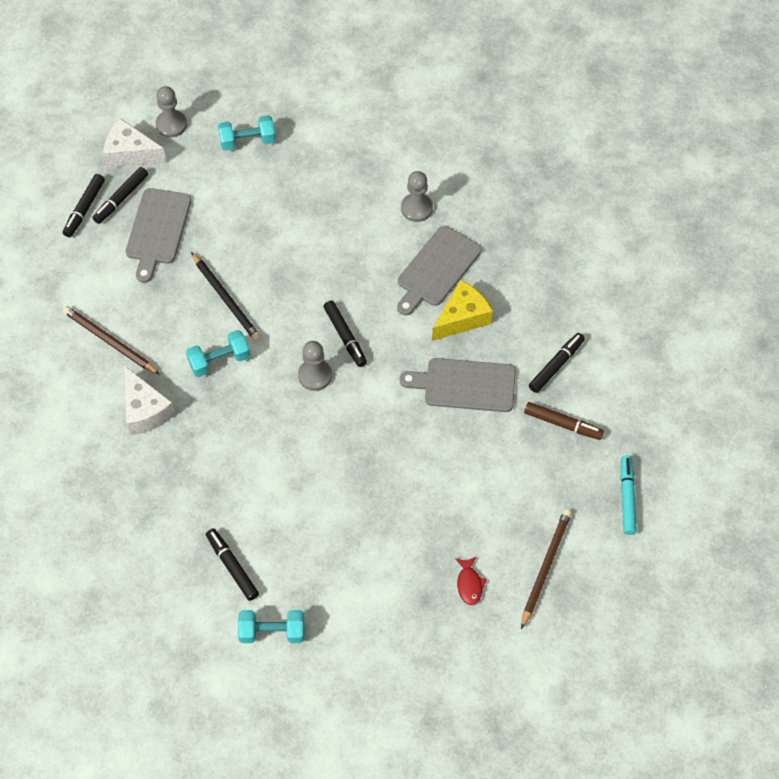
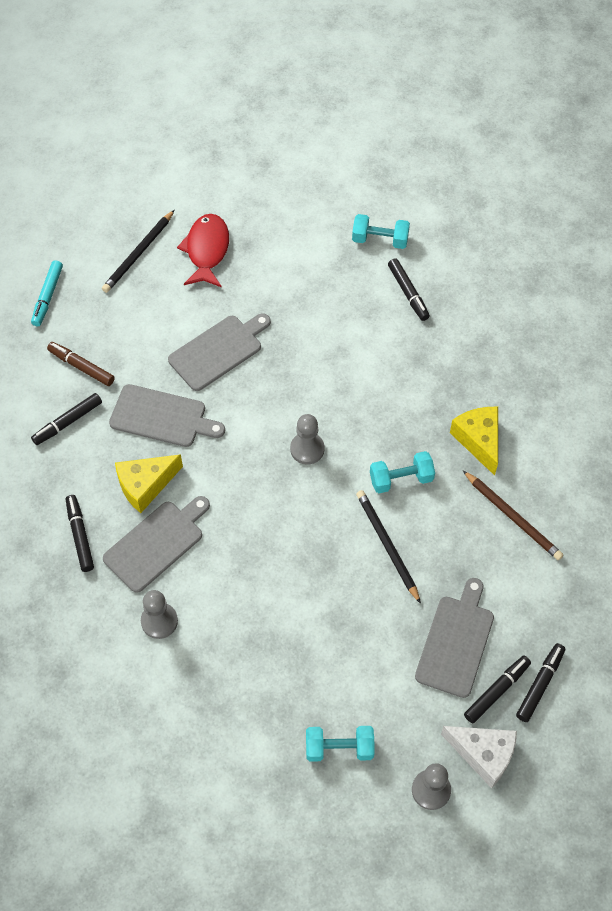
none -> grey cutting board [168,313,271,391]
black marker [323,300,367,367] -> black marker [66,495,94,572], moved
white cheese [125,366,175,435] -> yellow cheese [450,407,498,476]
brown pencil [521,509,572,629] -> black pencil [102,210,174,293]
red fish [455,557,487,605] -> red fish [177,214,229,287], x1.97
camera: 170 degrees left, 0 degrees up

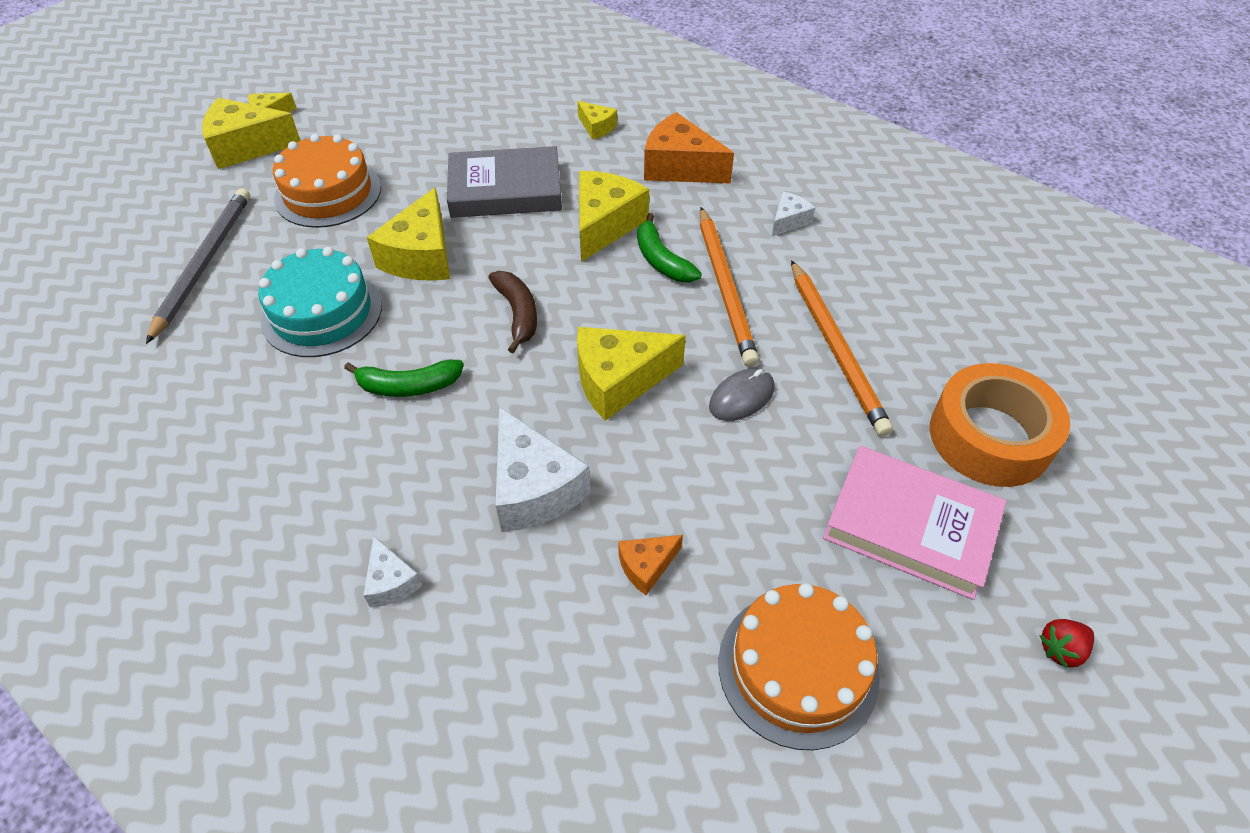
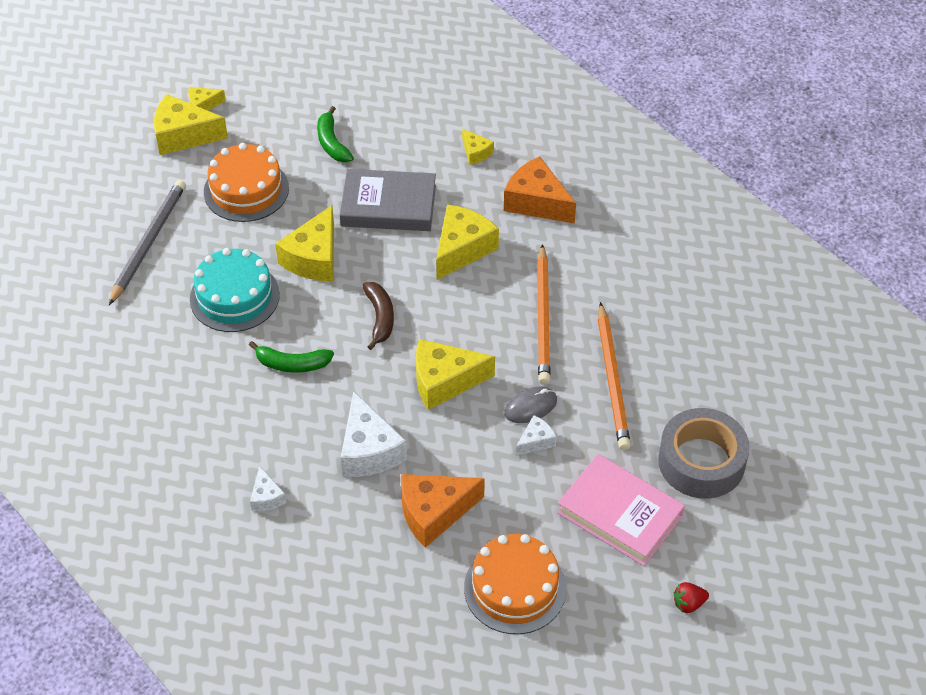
green banana [637,213,702,282] -> green banana [317,106,354,162], moved
white cheese [772,192,815,236] -> white cheese [516,415,557,456], moved
orange tape [930,363,1070,487] -> grey tape [658,408,750,499]
orange cheese [618,535,683,595] -> orange cheese [401,474,485,548], x1.93
camera: 10 degrees right, 0 degrees up

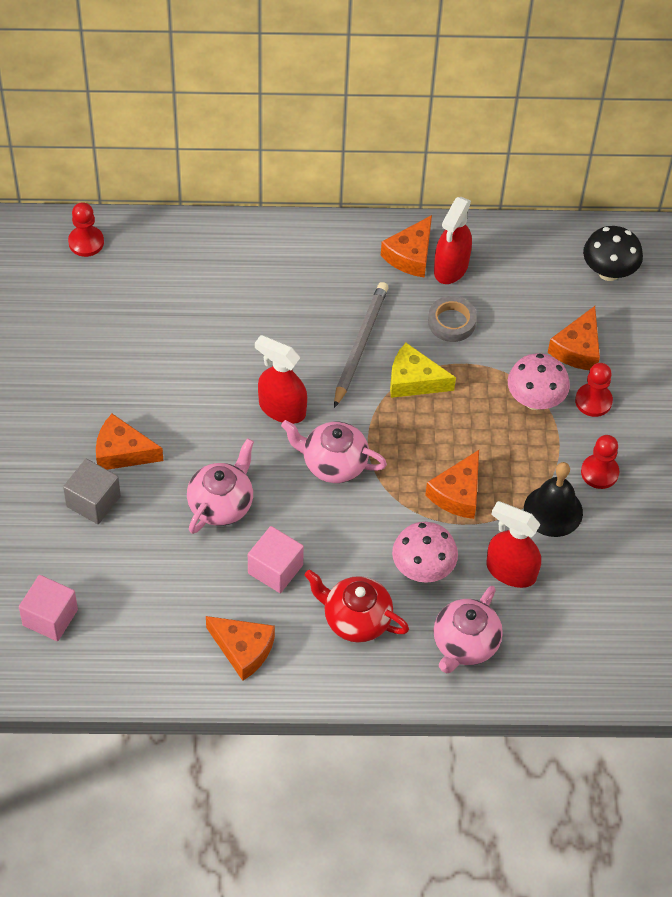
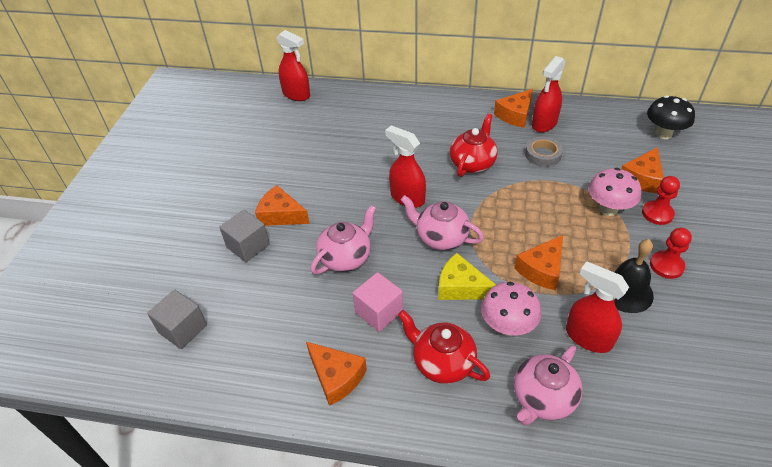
yellow cheese [390,343,456,398] -> yellow cheese [438,253,496,300], moved
red pawn [68,202,104,257] -> red spray bottle [276,30,310,101]
grey pencil [334,282,388,408] -> red teapot [450,114,497,177]
pink cube [19,575,78,641] -> grey cube [147,290,207,349]
camera: 15 degrees right, 10 degrees down

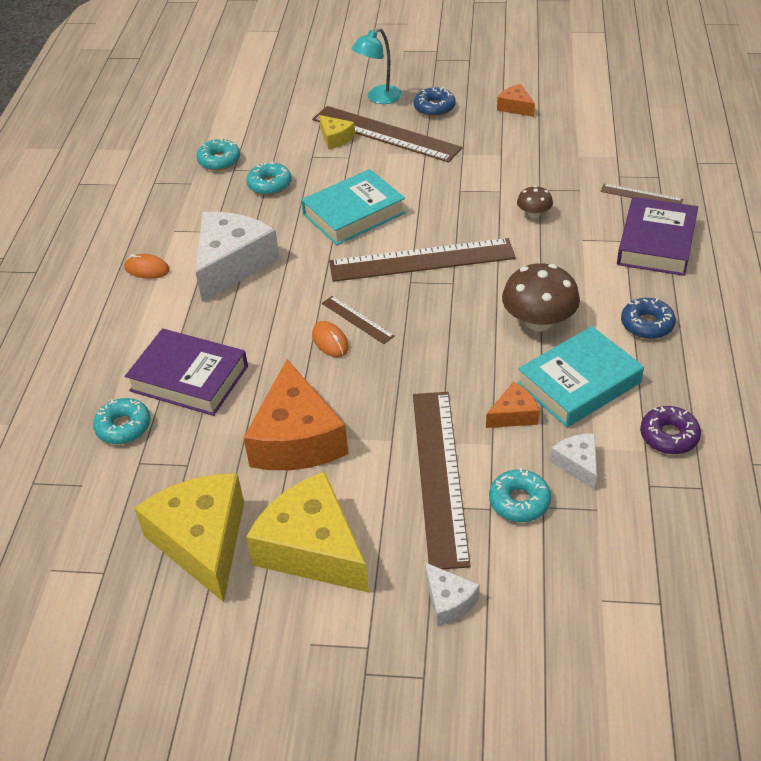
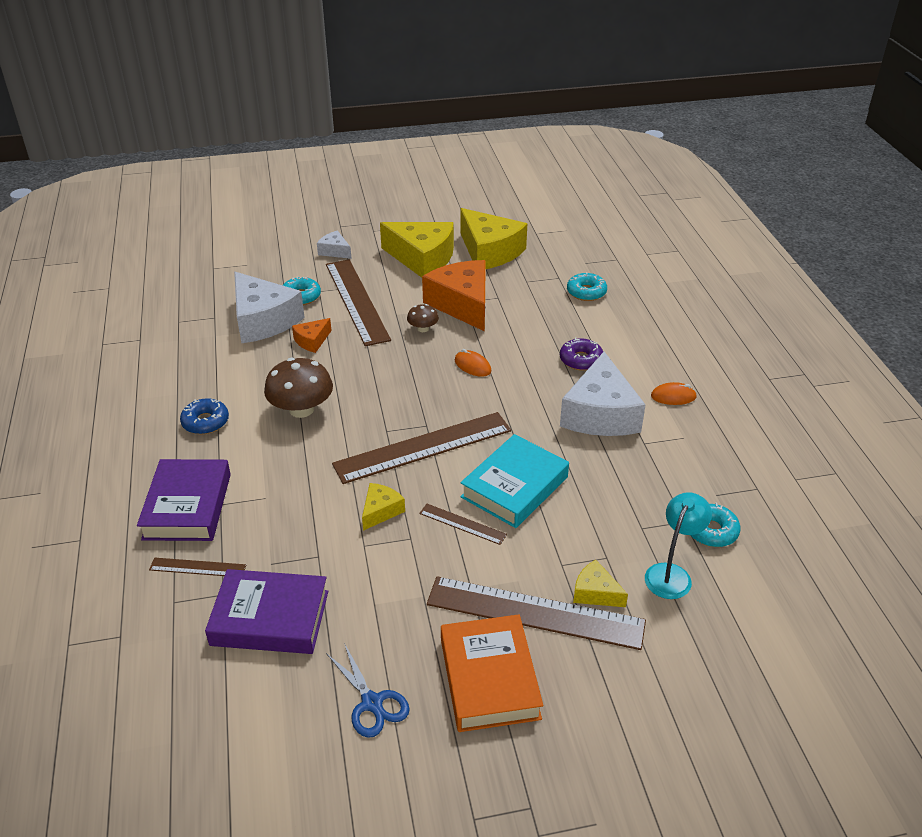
turquoise donut [246,161,292,195] -> none
turquoise book [517,326,644,427] -> none
none -> yellow cheese [362,483,405,531]
purple book [125,329,248,416] -> purple book [205,569,328,654], moved
brown ruler [322,296,395,344] -> brown ruler [419,504,507,545], moved
turquoise lamp [352,28,402,104] -> turquoise lamp [645,492,712,599], moved
brown mushroom [517,186,553,218] -> brown mushroom [407,304,439,332], moved
purple donut [640,406,701,454] -> purple donut [560,338,603,371], moved
blue donut [414,87,456,117] -> orange book [441,614,543,732]
orange cheese [497,84,535,117] -> blue scissors [326,643,410,738]
white cheese [550,433,597,490] -> white cheese [234,272,305,343], x2.11
camera: 160 degrees right, 5 degrees down

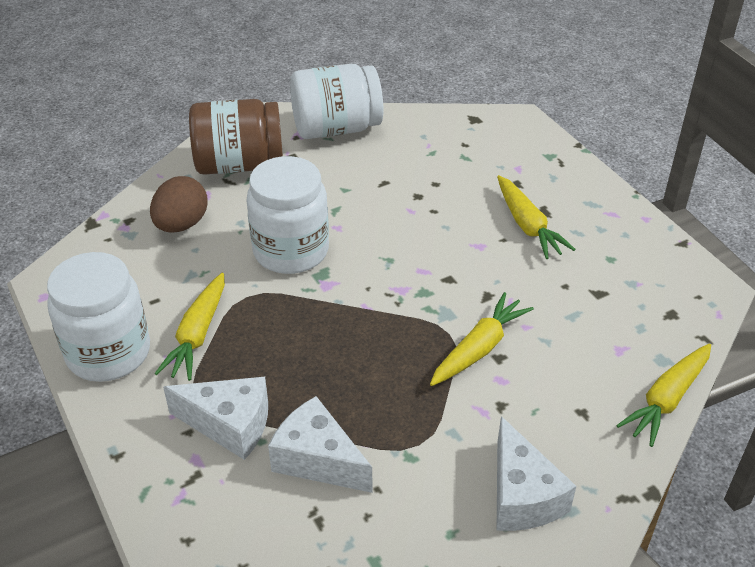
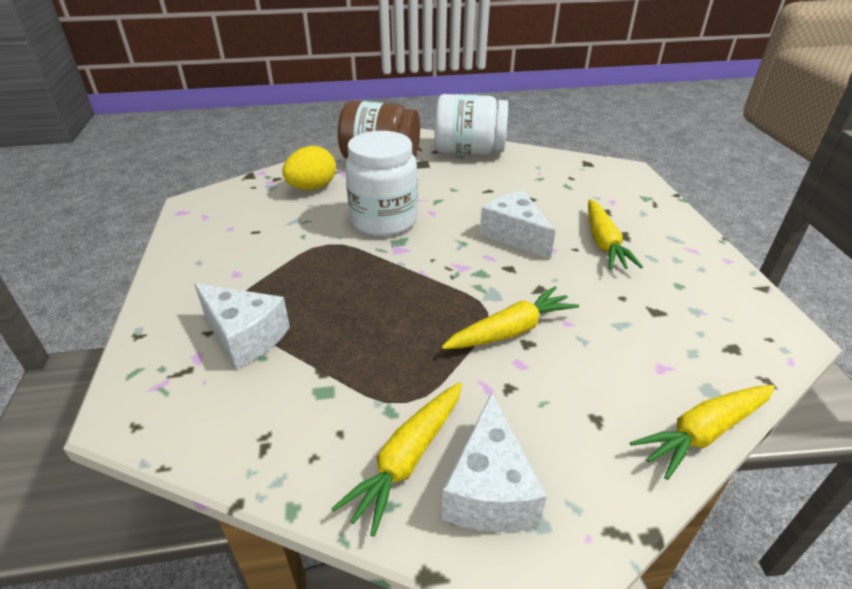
white jar [47,252,150,382] -> none
yellow carrot [154,273,225,381] -> yellow carrot [331,382,462,537], moved
white cheese [268,396,372,493] -> white cheese [480,191,555,260], moved
brown egg [150,176,208,232] -> yellow egg [282,146,336,190]
camera: 20 degrees right, 5 degrees down

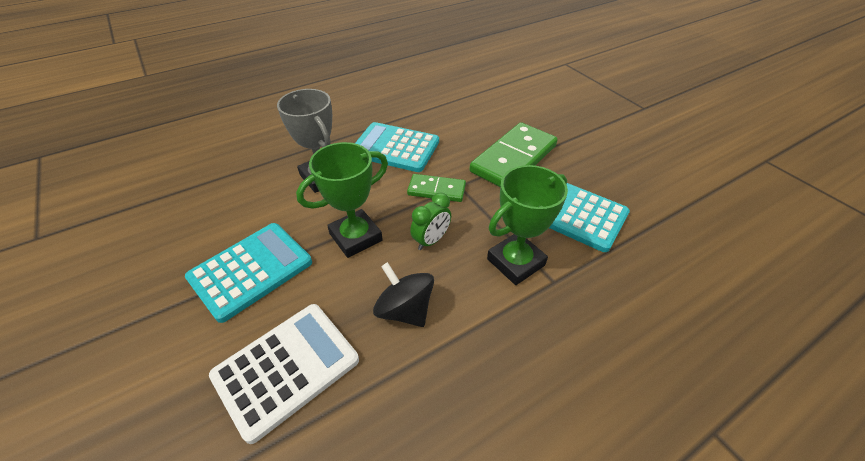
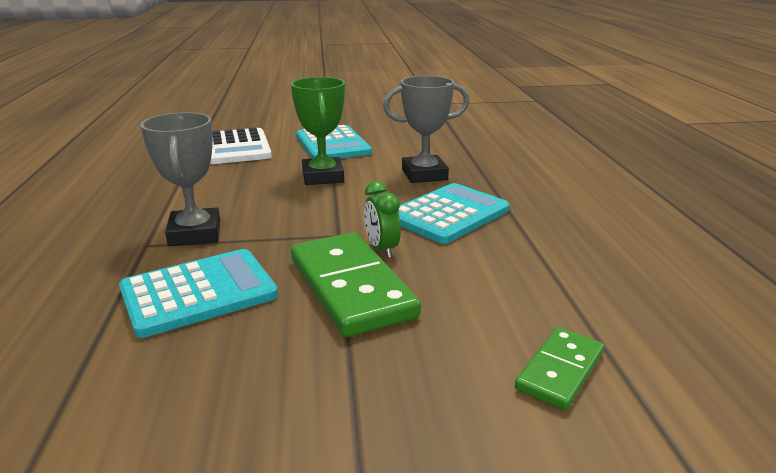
black spinning top [373,262,434,327] -> none
green domino [407,174,466,202] -> green domino [515,327,604,410], moved
green clock [410,193,451,250] -> green clock [364,181,401,258], moved
green trophy [487,165,568,285] -> grey trophy [140,112,220,246]
camera: 115 degrees right, 20 degrees down

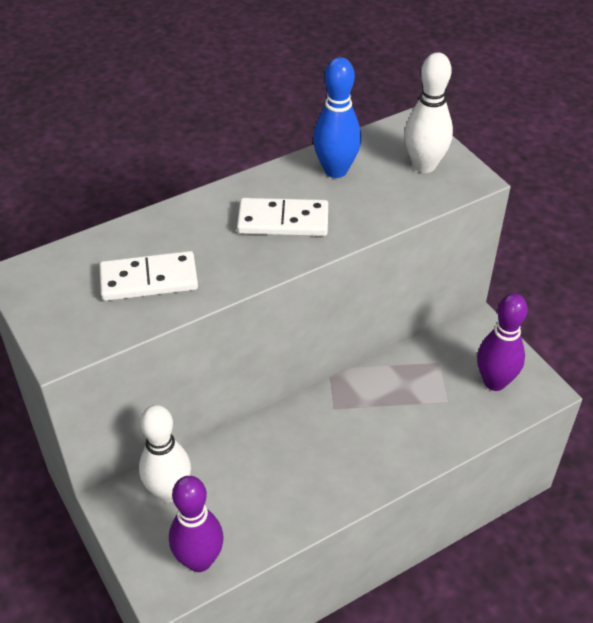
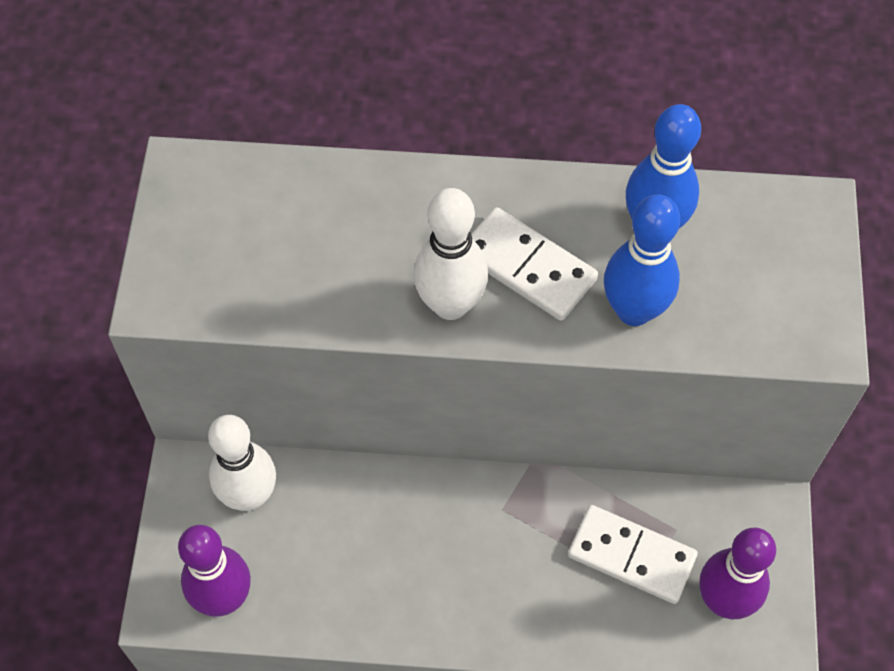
none -> blue bowling pin [604,194,680,326]
white domino [99,251,198,301] -> white domino [568,505,698,604], moved
white bowling pin [404,52,453,173] -> white bowling pin [413,188,488,320], moved
camera: 35 degrees right, 15 degrees up

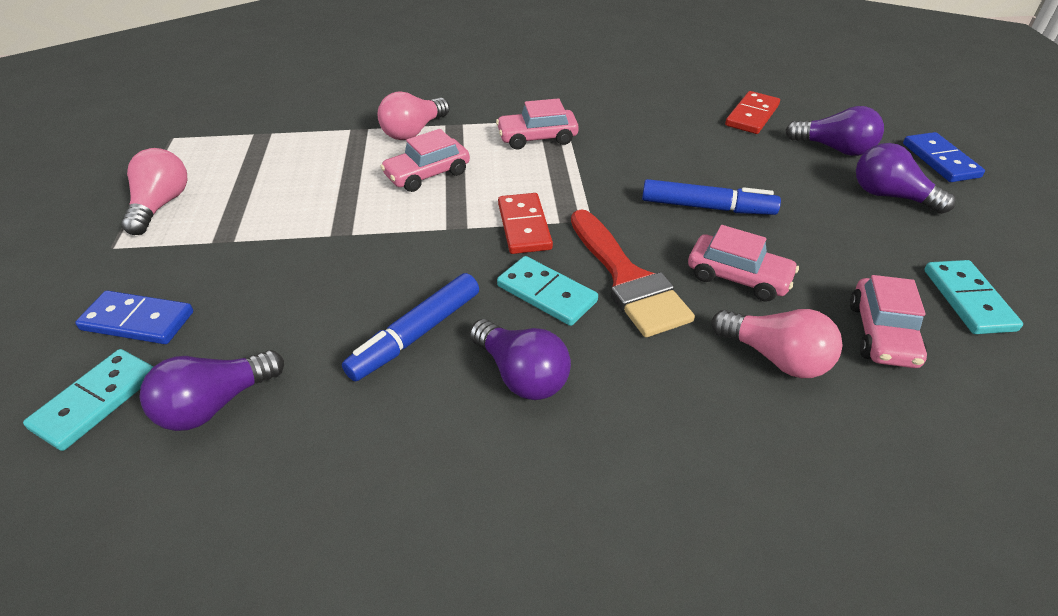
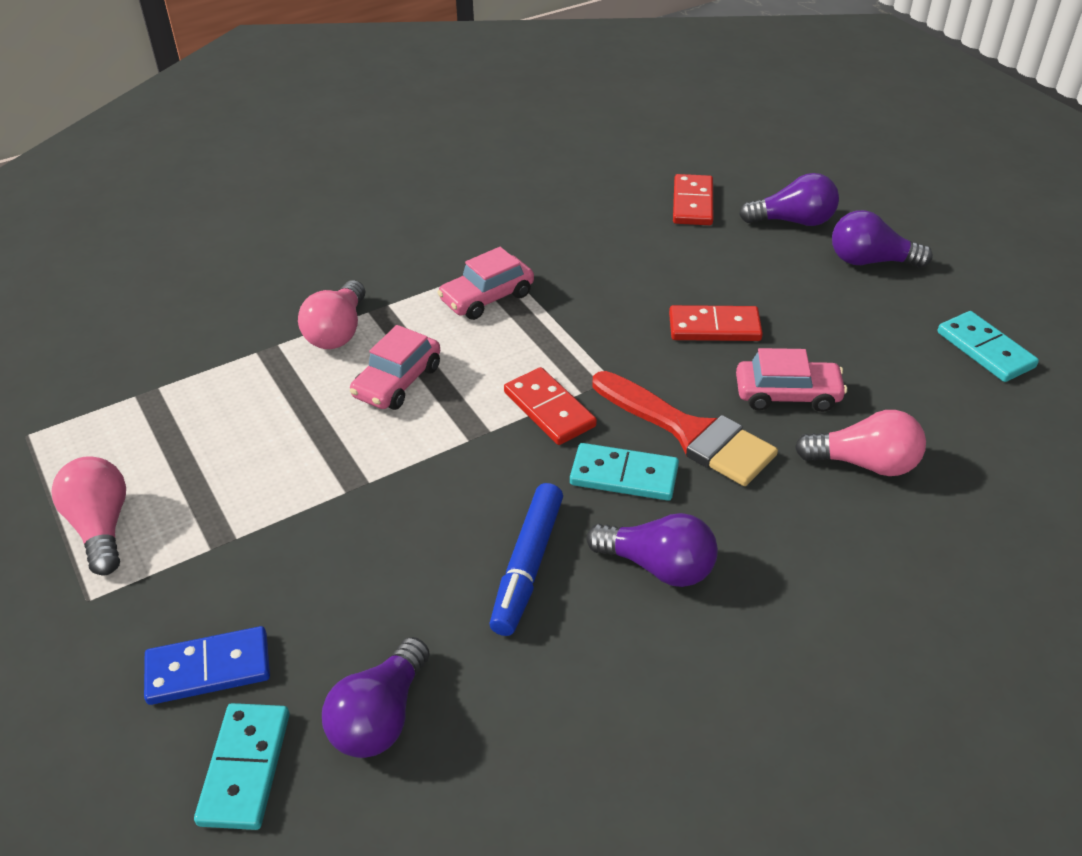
pink car [850,275,927,368] -> none
blue domino [903,132,985,182] -> none
blue marker [642,179,781,215] -> red domino [669,305,763,341]
camera: 25 degrees left, 0 degrees up

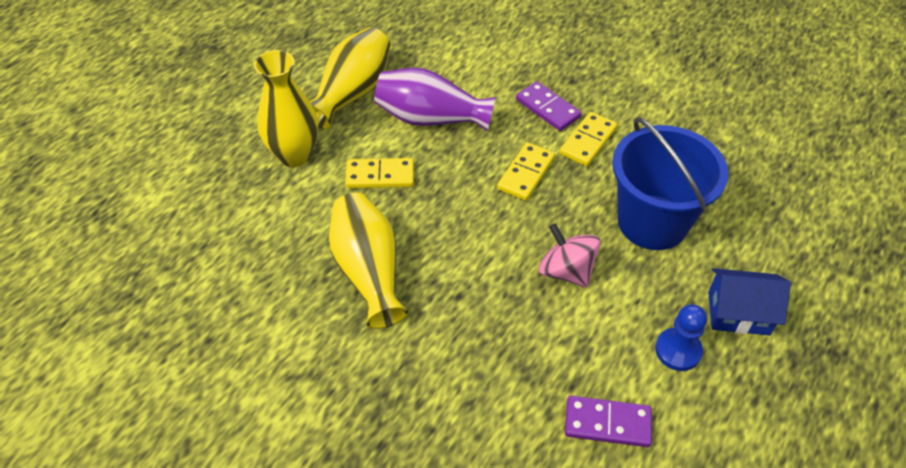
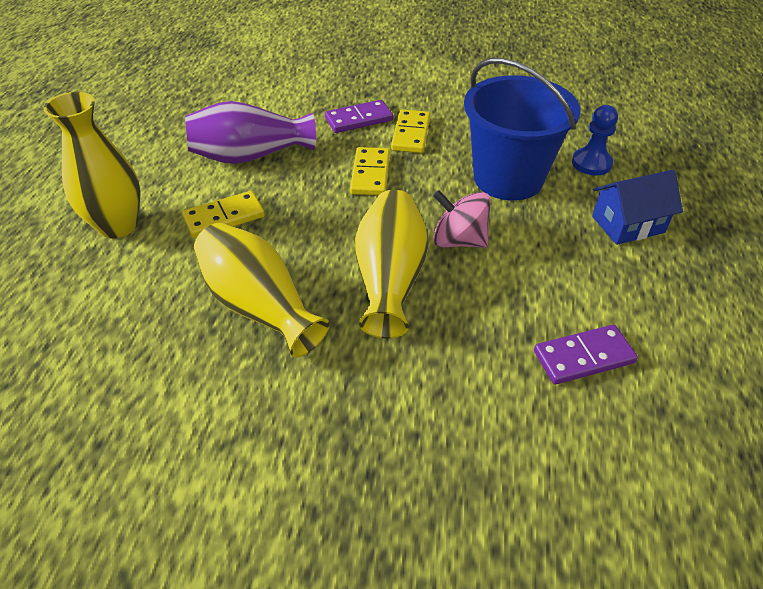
yellow vase [310,27,390,129] -> yellow vase [355,190,428,338], moved
blue pawn [655,304,707,371] -> blue pawn [572,105,618,175], moved
purple domino [516,81,582,131] -> purple domino [325,100,393,133], 45 degrees counterclockwise
camera: 25 degrees left, 5 degrees down

